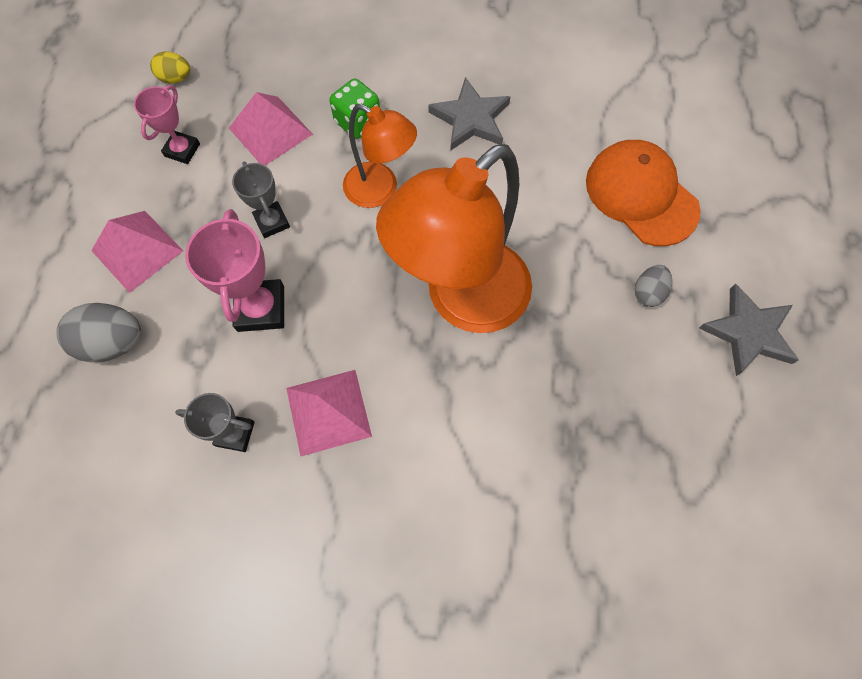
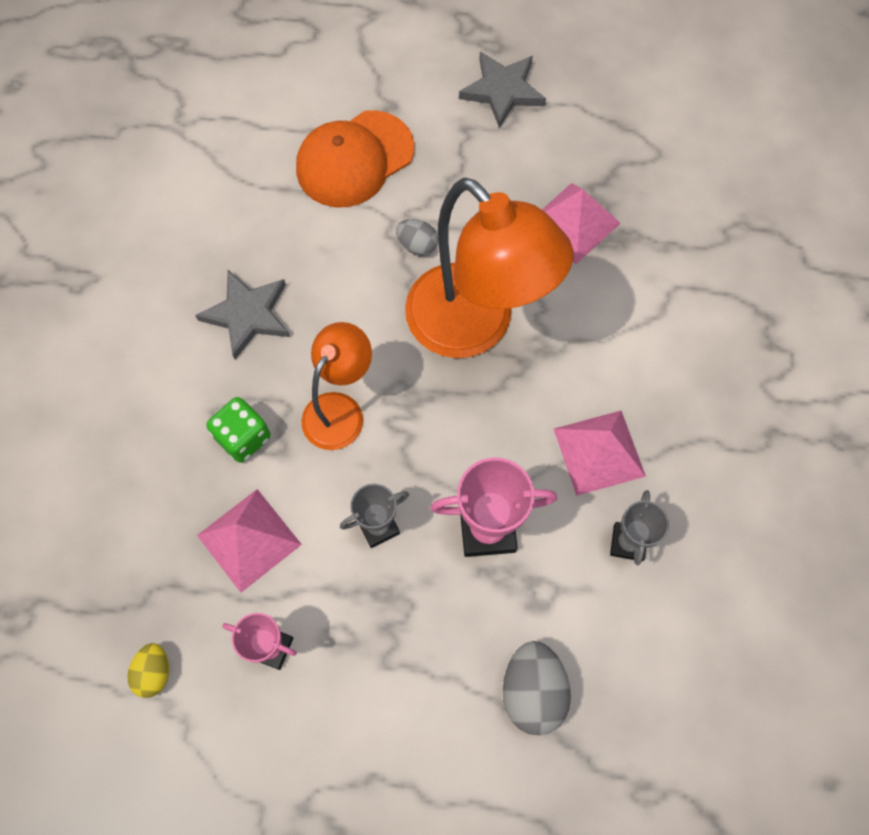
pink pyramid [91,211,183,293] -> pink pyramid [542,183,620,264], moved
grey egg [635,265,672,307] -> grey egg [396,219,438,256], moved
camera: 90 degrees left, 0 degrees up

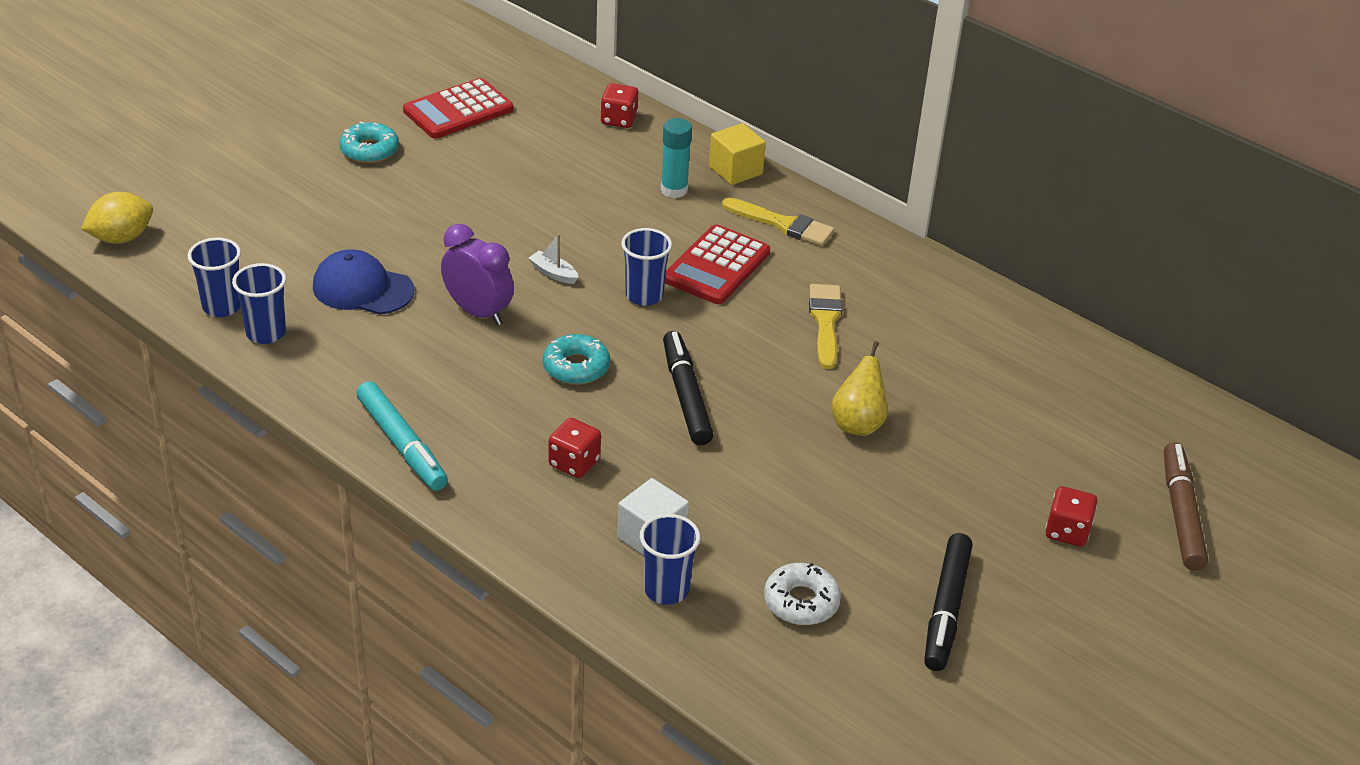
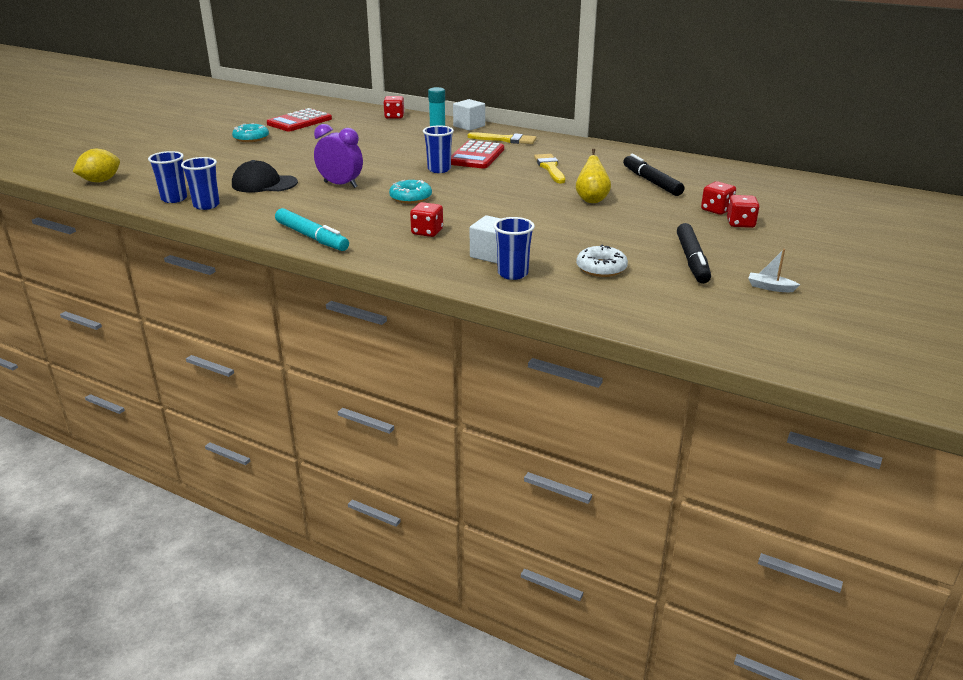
brown marker [1164,442,1208,570] -> none
none -> red dice [701,181,736,215]
white boat [529,234,578,284] -> white boat [748,249,800,292], moved
black marker [663,331,714,445] -> black marker [623,154,684,196], moved
blue cap [313,250,415,315] -> black cap [232,160,298,193]
yellow cube [709,123,766,185] -> white cube [453,99,485,131]
camera: 10 degrees left, 10 degrees down

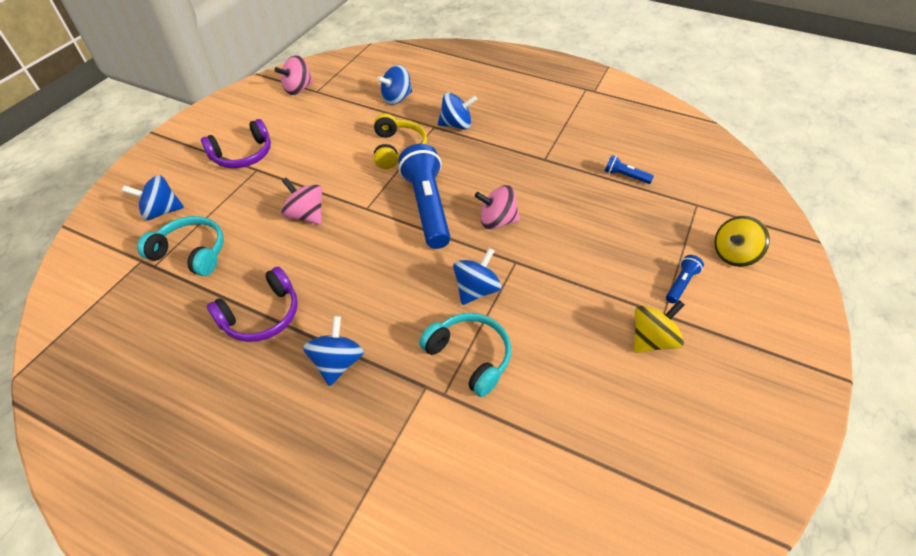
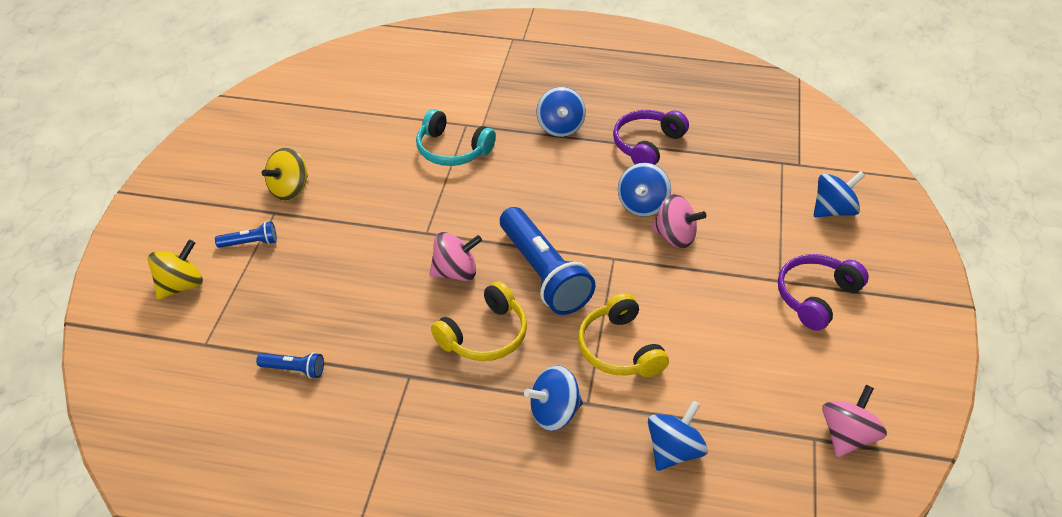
turquoise headphones [137,216,224,276] -> none
none -> yellow headphones [431,281,527,361]
blue spinning top [453,248,501,305] -> blue spinning top [618,163,671,217], moved
blue flashlight [666,255,704,304] -> blue flashlight [215,222,277,248], 120 degrees counterclockwise
camera: 165 degrees right, 5 degrees down

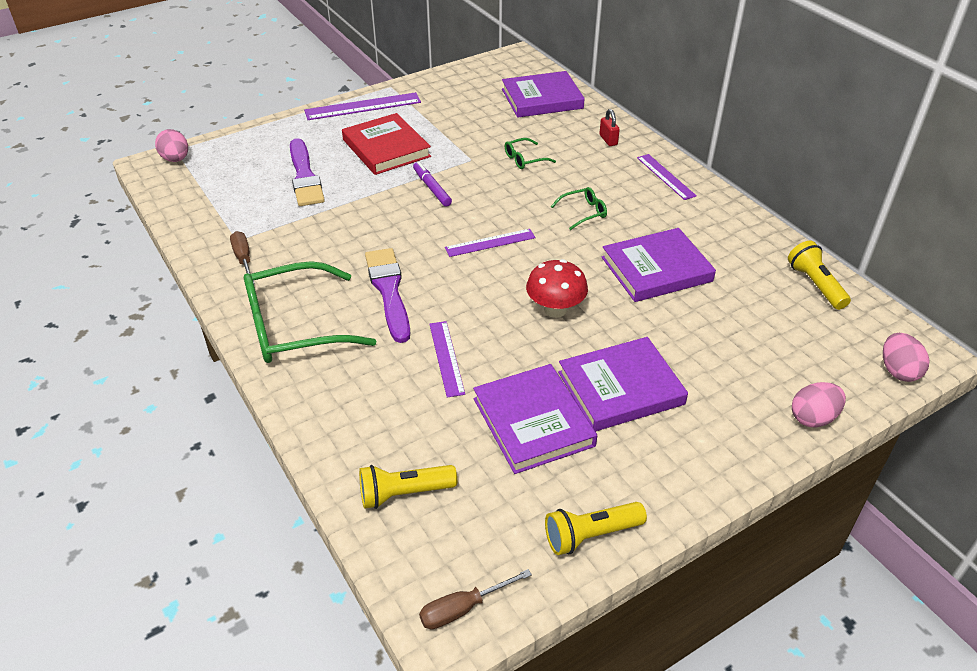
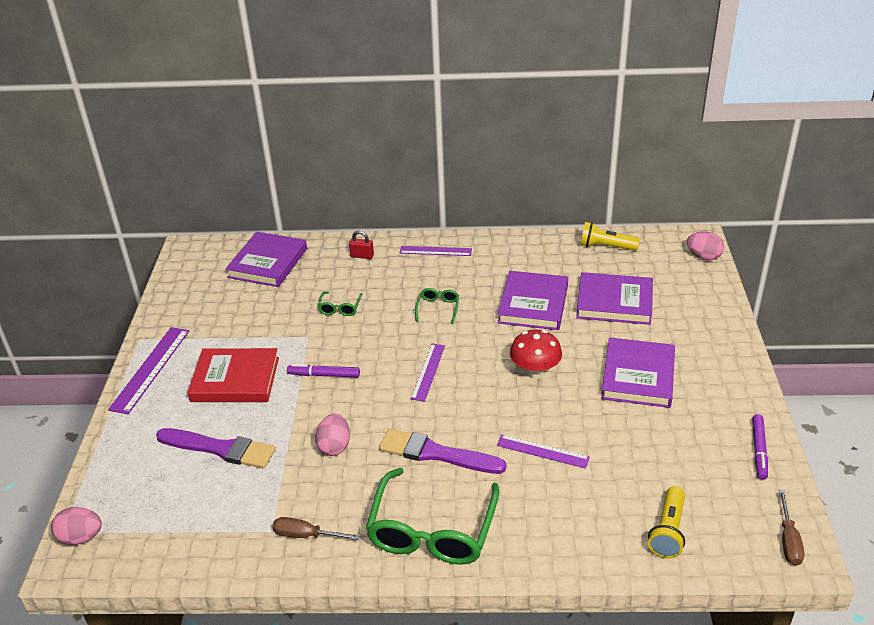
purple book [473,364,597,474] -> purple book [576,272,653,325], moved
pink egg [792,382,846,428] -> pink egg [315,414,350,456], moved
yellow flashlight [545,502,647,555] -> purple marker [752,414,768,480]
camera: 55 degrees left, 5 degrees down

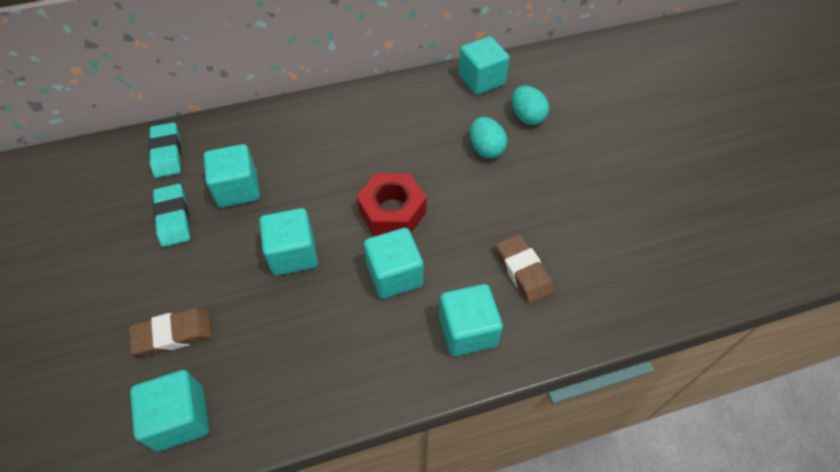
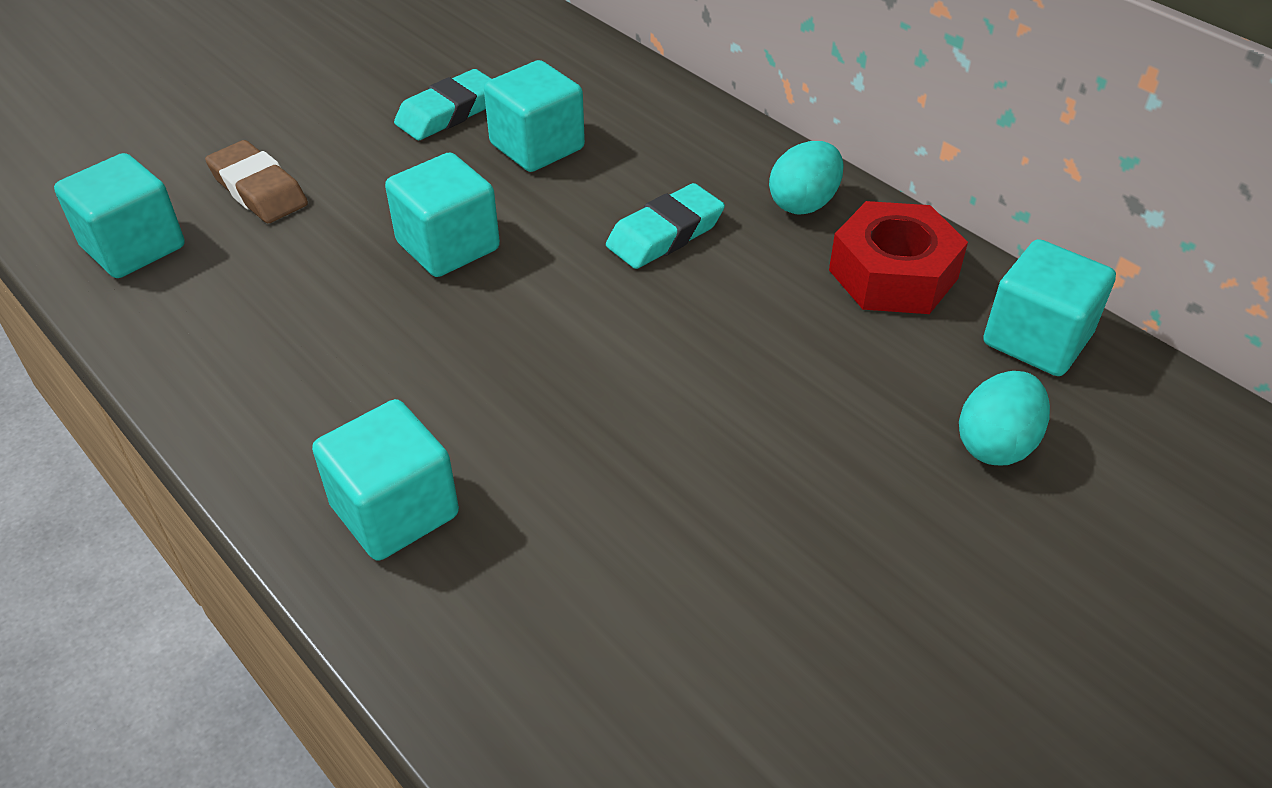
turquoise cube [364,228,423,299] -> none
brown eraser [496,234,554,304] -> none
turquoise eraser [148,122,181,178] -> turquoise eraser [606,183,725,269], moved
red nut [356,173,426,236] -> red nut [829,201,968,314], moved
turquoise egg [470,117,507,159] -> turquoise egg [769,141,844,215], moved
camera: 65 degrees right, 10 degrees down

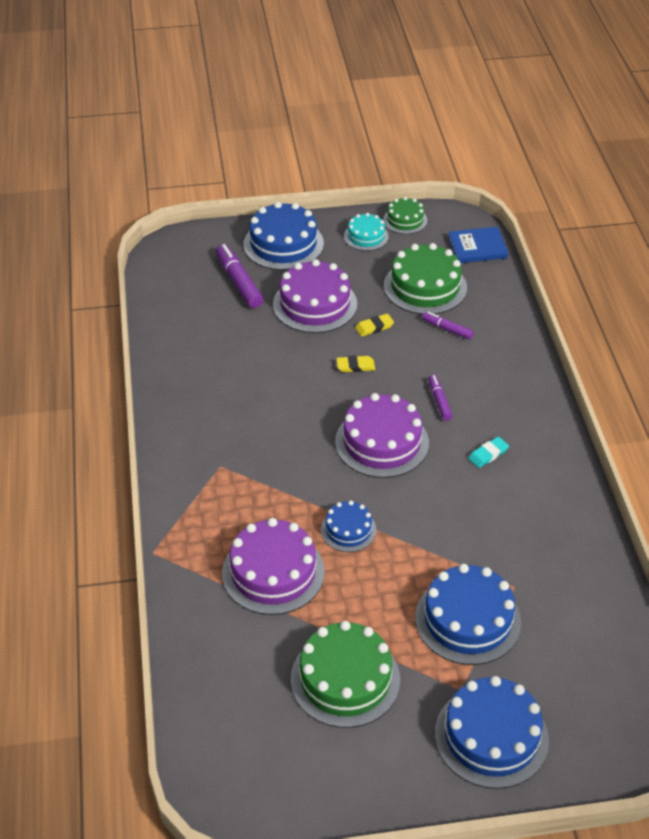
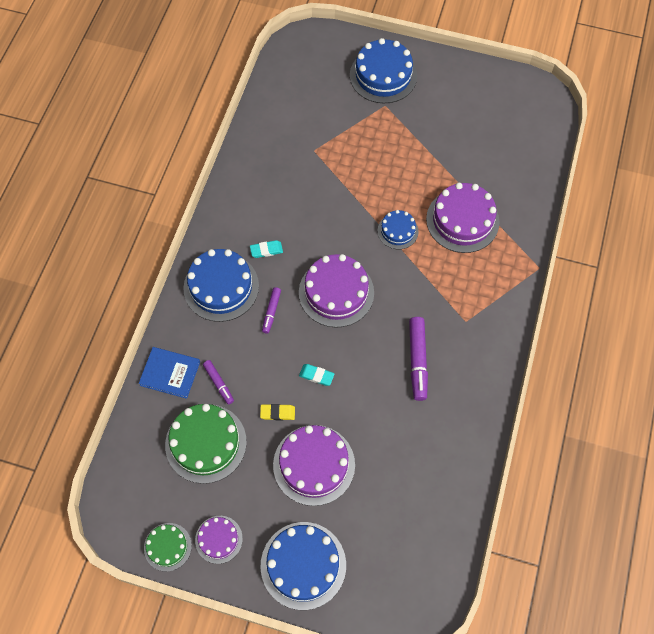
green cake [291,621,400,728] -> none
purple marker [216,244,263,308] -> purple marker [409,317,428,401], moved
blue cake [415,564,521,665] -> blue cake [183,249,259,322], moved
blue book [448,227,508,263] -> blue book [139,347,200,399], moved
yellow eraser [336,356,375,372] -> turquoise eraser [299,364,335,386]
turquoise cake [344,213,389,251] -> purple cake [195,516,243,564]
camera: 155 degrees left, 20 degrees up

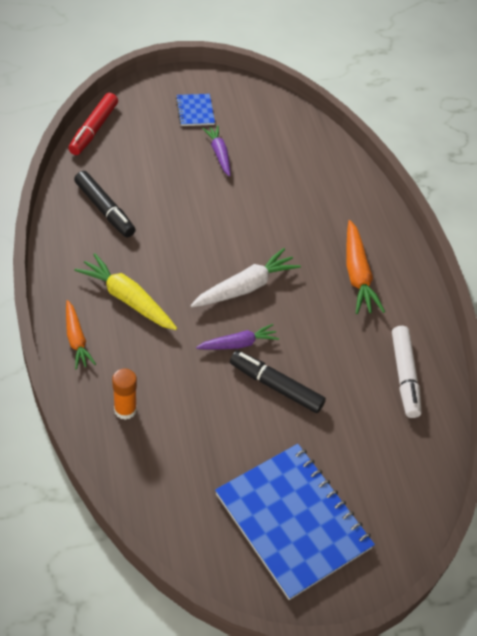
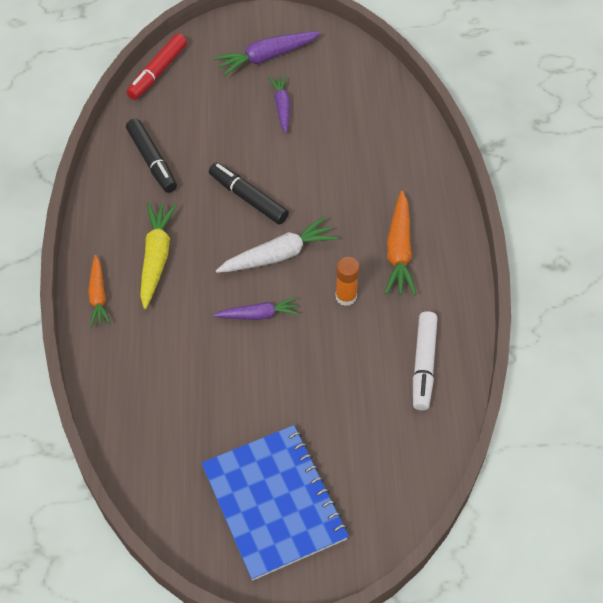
orange glue stick [112,369,137,420] -> orange glue stick [335,257,360,306], moved
black marker [230,350,326,413] -> black marker [209,162,289,224], moved
blue notebook [176,94,215,126] -> purple carrot [213,32,321,76]
yellow carrot [74,253,177,330] -> yellow carrot [140,203,177,309], 45 degrees clockwise
camera: 15 degrees right, 5 degrees up

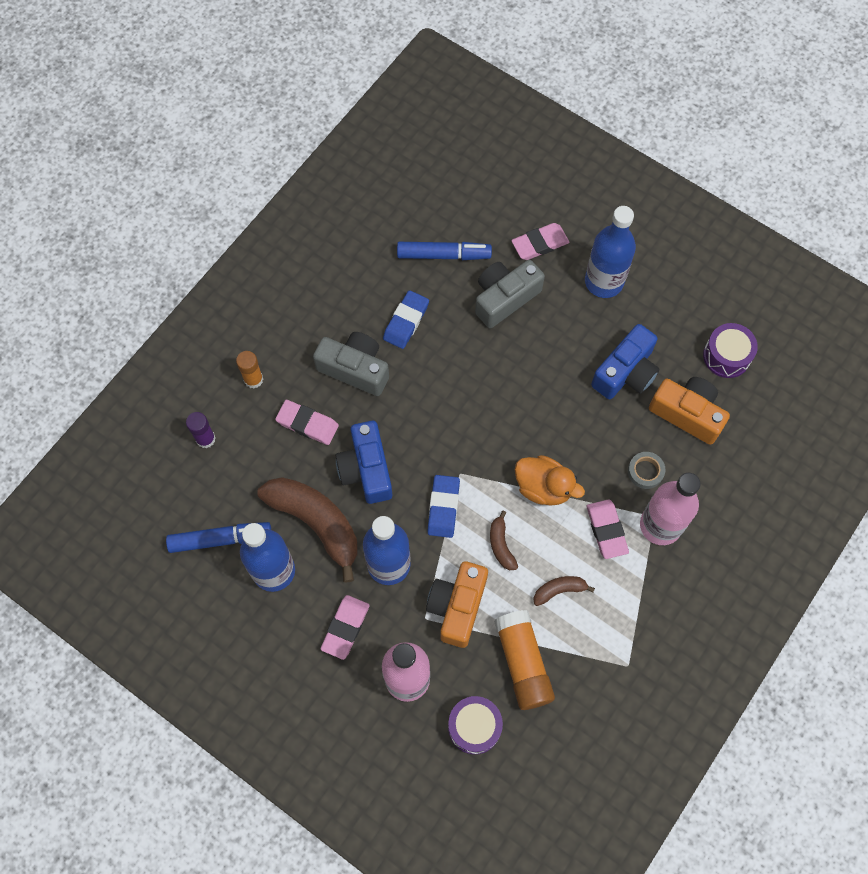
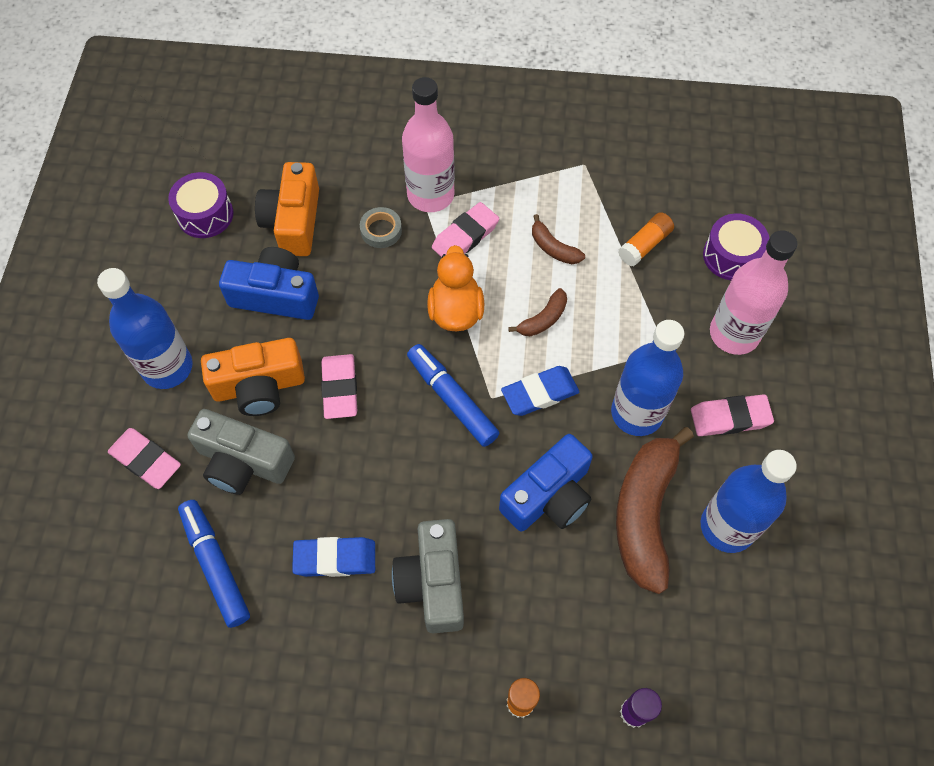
blue marker [166,522,271,553] -> blue marker [407,344,499,447], moved
pink eraser [275,400,339,445] -> pink eraser [321,354,357,419], moved
orange camera [426,561,488,648] -> orange camera [201,338,305,416], moved
orange glue stick [494,610,555,710] -> orange glue stick [618,212,674,266], x0.60
camera: 120 degrees left, 5 degrees down

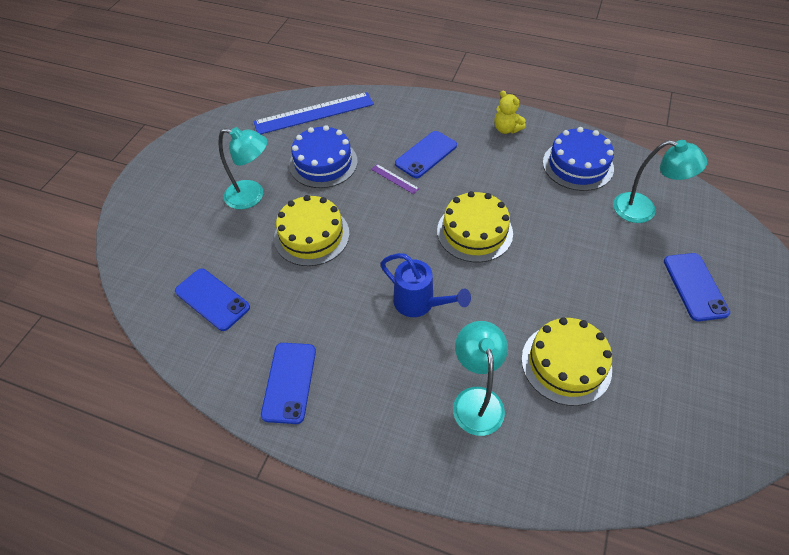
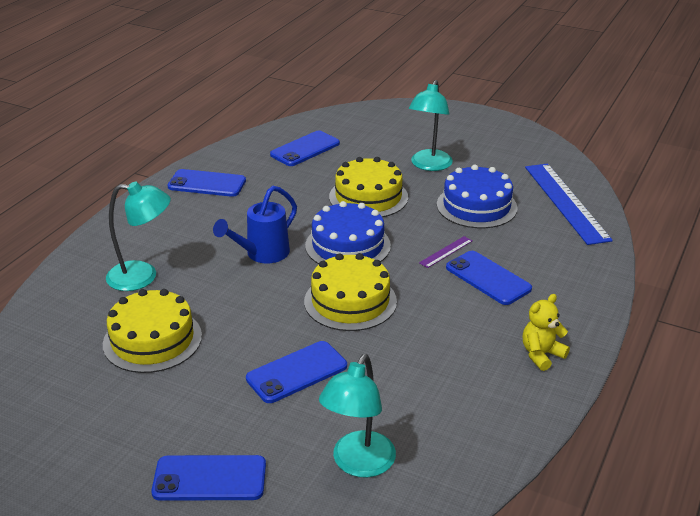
none -> blue phone [246,341,347,403]
blue cake [543,127,614,191] -> blue cake [305,201,391,264], moved
camera: 95 degrees right, 20 degrees down

